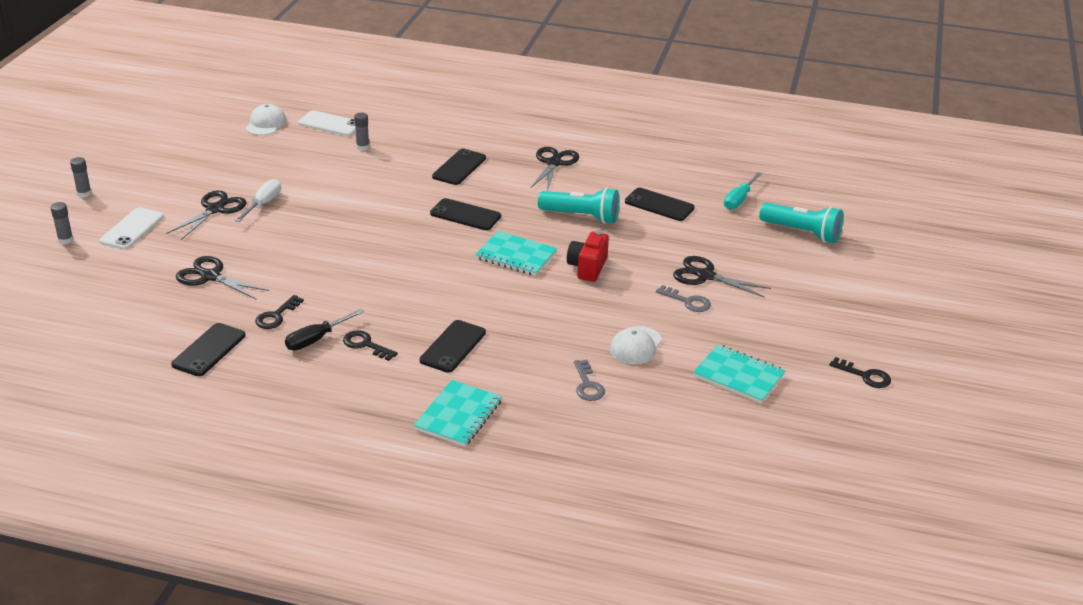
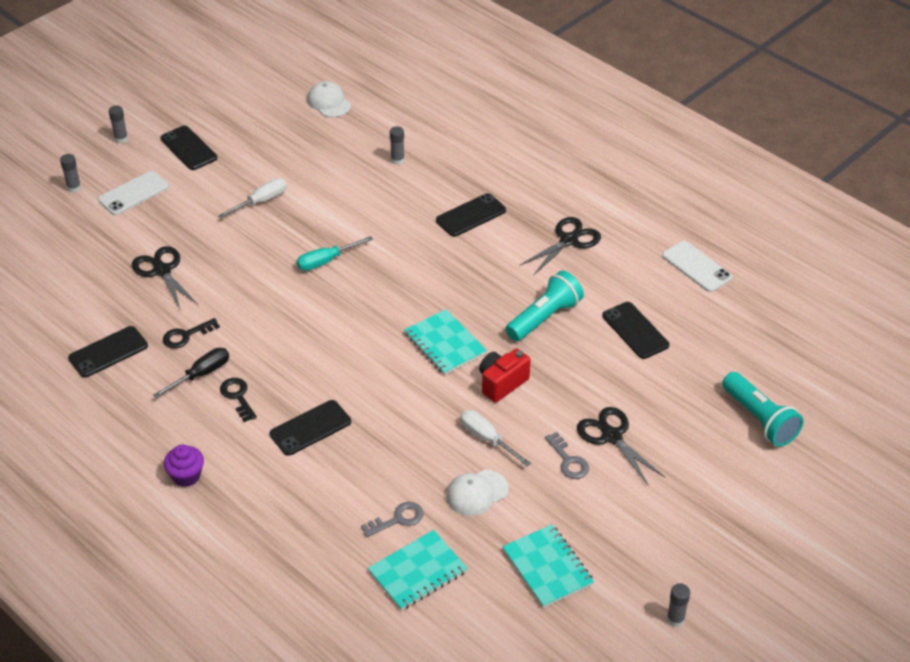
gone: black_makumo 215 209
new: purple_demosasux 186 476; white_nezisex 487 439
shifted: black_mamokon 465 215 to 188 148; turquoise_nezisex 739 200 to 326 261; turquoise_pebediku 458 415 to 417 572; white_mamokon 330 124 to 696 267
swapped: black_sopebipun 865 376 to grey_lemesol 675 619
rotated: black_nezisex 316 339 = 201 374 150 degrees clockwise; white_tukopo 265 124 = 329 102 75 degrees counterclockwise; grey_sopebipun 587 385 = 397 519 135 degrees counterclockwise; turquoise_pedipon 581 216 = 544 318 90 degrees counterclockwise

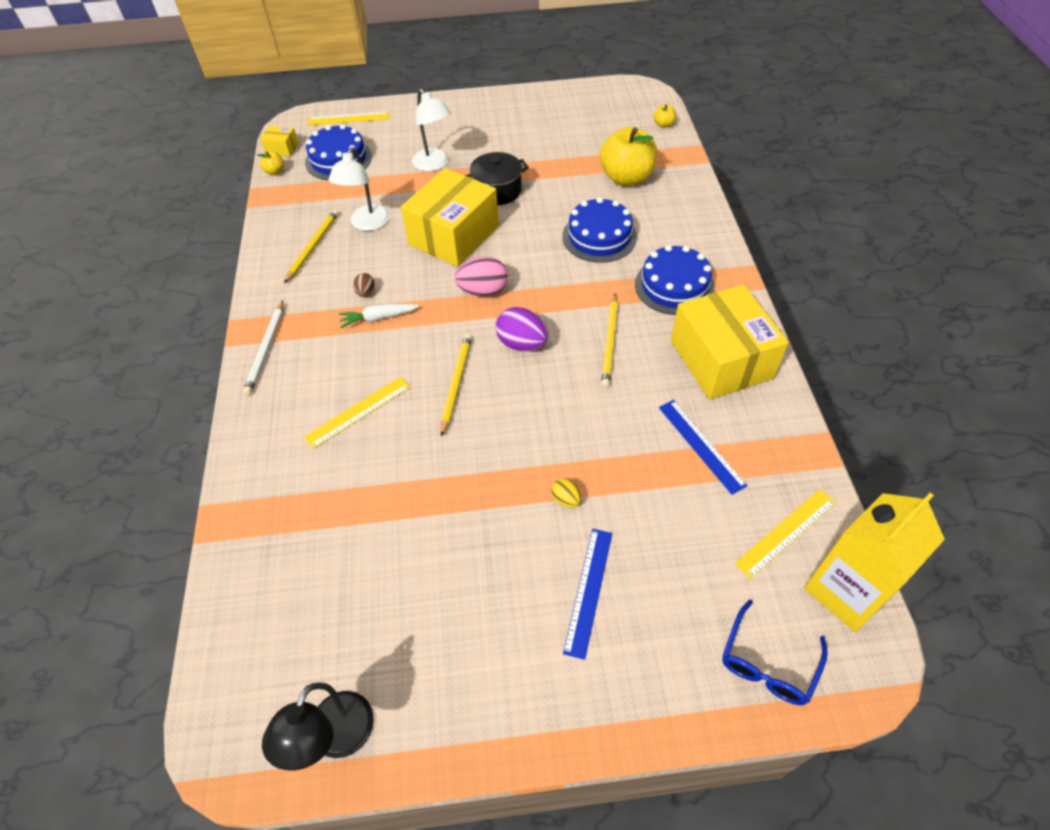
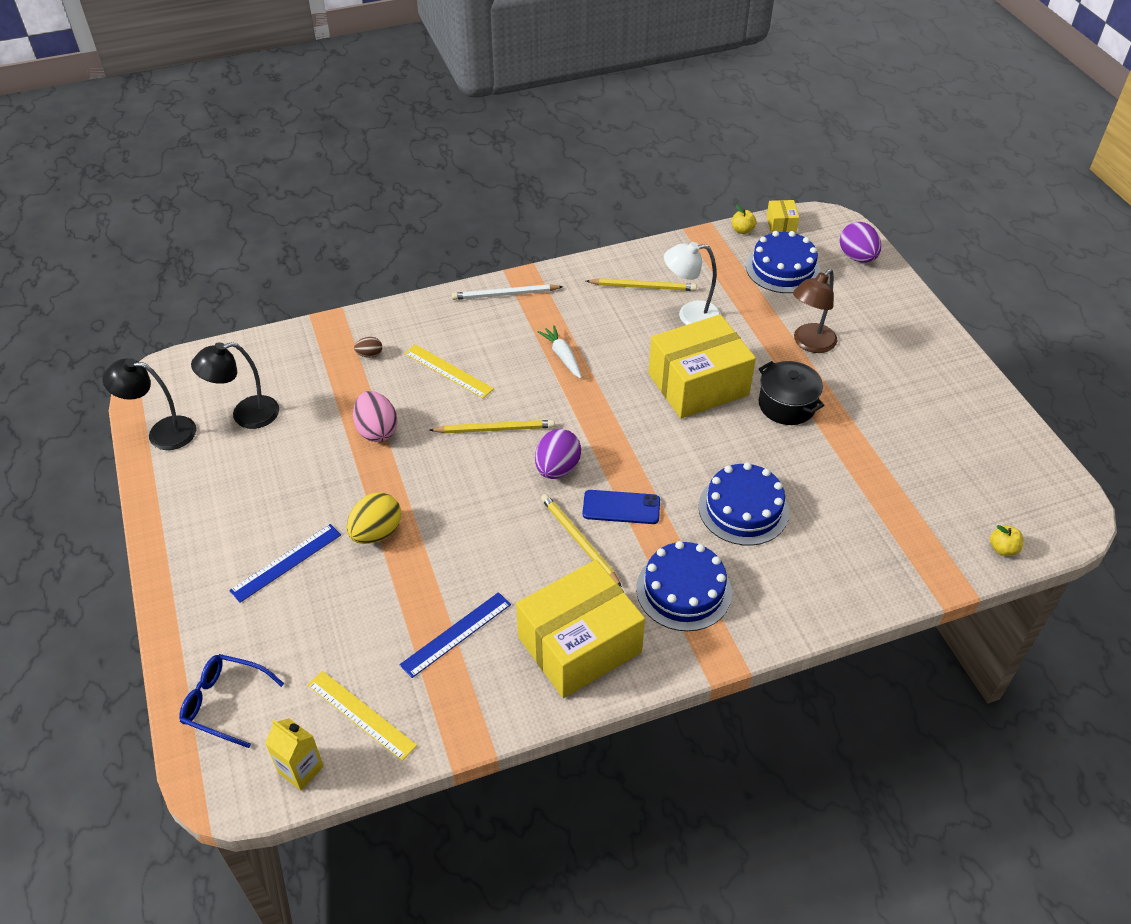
gone: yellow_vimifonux 626 178
new: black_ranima 245 415; blue_mamokon 621 507
shifted: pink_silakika 483 291 to 377 430; brown_silakika 365 292 to 370 355
swapped: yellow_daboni 348 118 to purple_silakika 857 257
repainted: white_ranima 434 164 to brown_ranima 809 343
rotated: blue_daboni 588 591 = 286 562 45 degrees counterclockwise; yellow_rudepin 610 342 = 579 540 60 degrees clockwise; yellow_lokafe 453 235 = 698 384 45 degrees counterclockwise
scaled: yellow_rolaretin 846 590 = 301 769 x0.53; yellow_silakika 566 499 = 376 532 x1.91

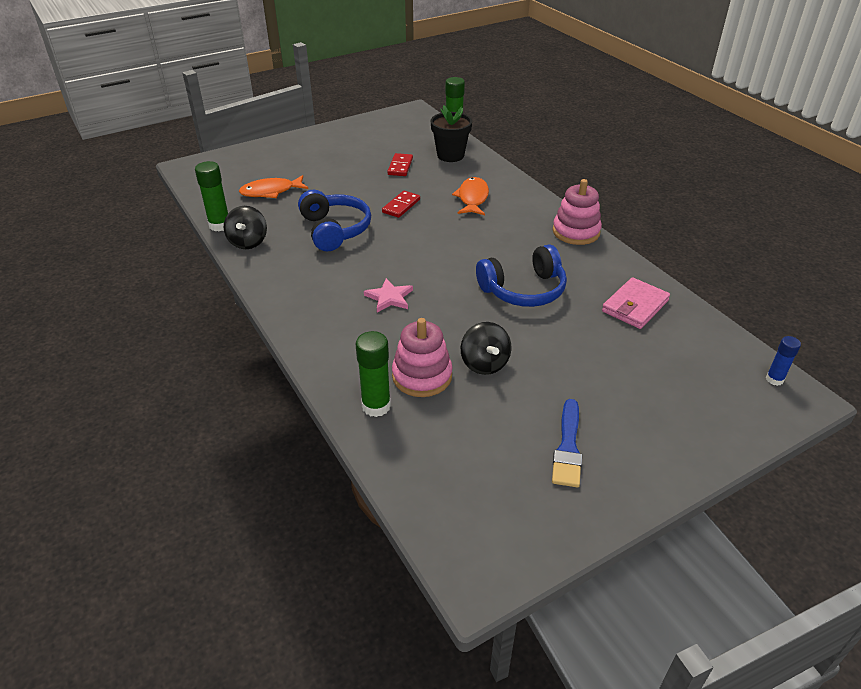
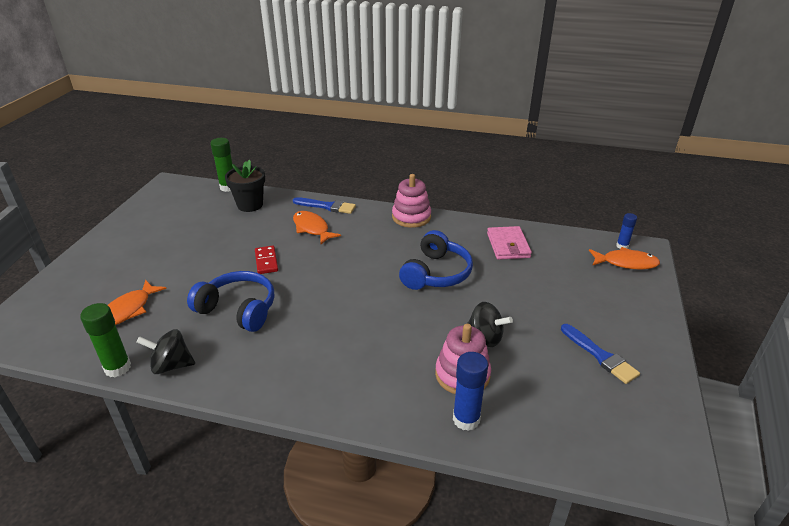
gone: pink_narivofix 389 297; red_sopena 400 166
new: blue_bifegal 326 206; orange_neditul 626 263
repainted: green_lemesol 376 406 to blue_lemesol 466 419
rotated: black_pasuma 248 242 = 171 365 135 degrees clockwise

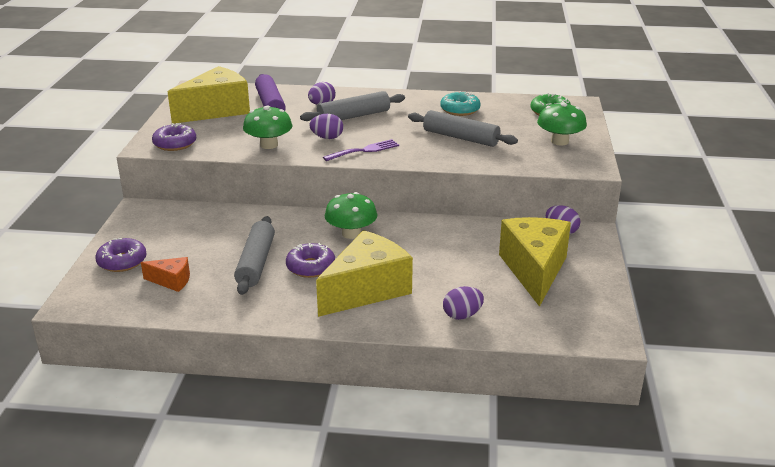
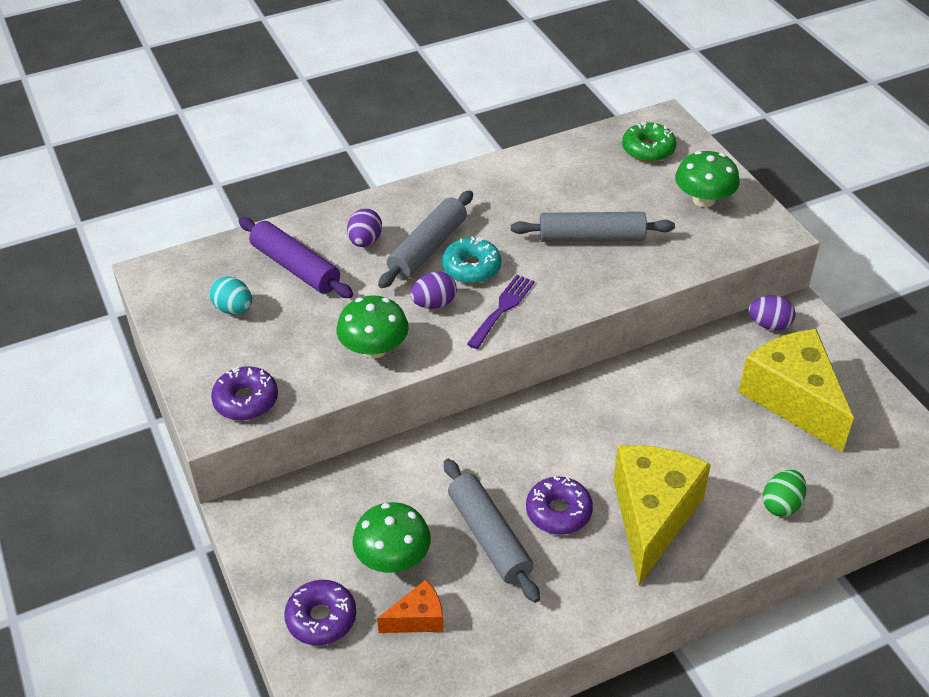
shifted: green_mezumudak 351 233 to 393 558; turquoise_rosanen 460 110 to 471 268
swapped: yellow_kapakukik 216 110 to turquoise_silakika 234 309
repainted: purple_silakika 462 315 to green_silakika 781 504

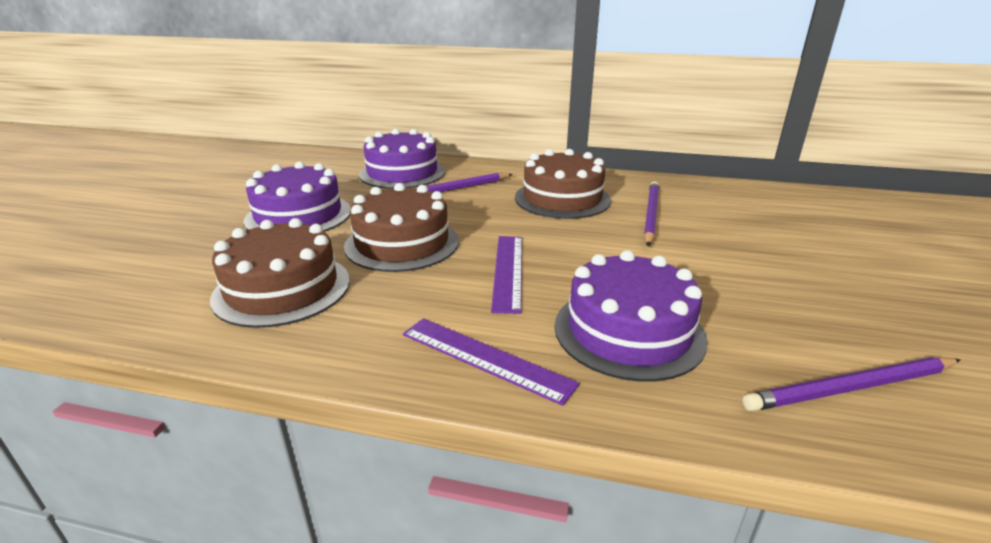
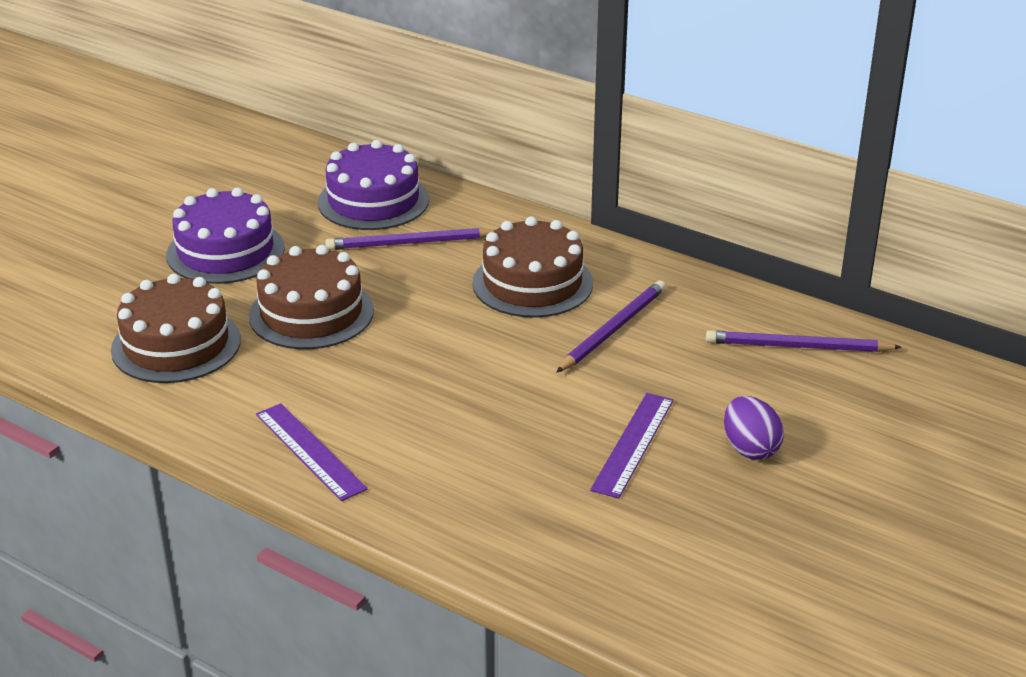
gone: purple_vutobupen 628 331
new: purple_silakika 750 449
shifted: purple_daboni 508 271 to 633 444; purple_rudepin 851 388 to 797 347

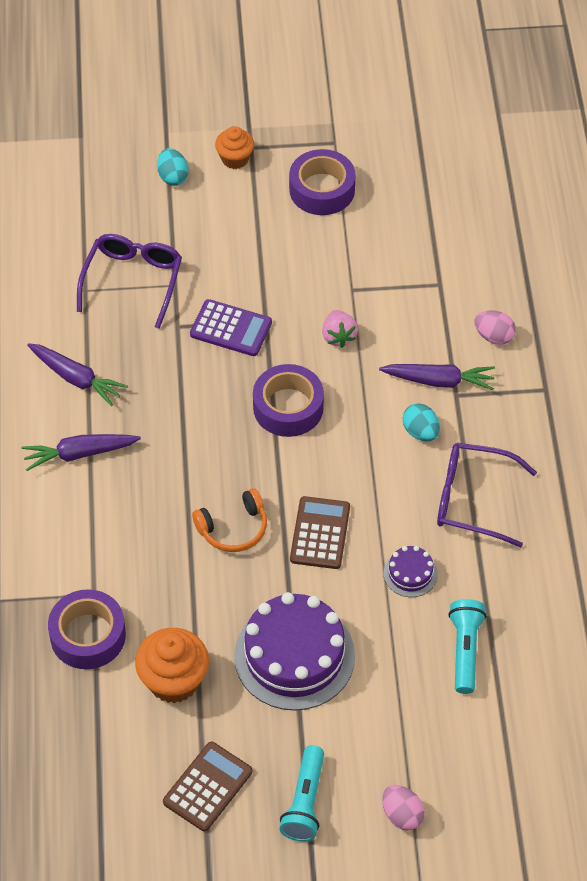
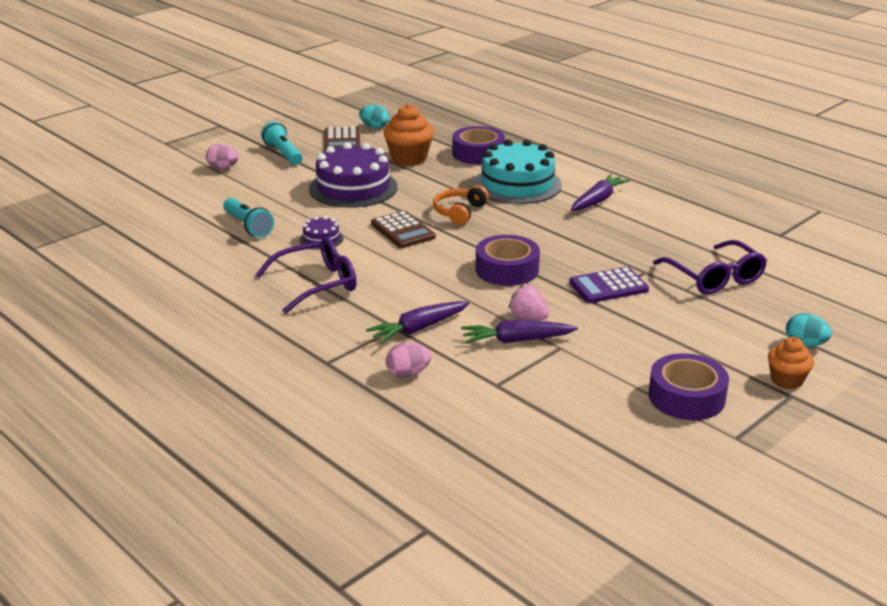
new: turquoise_vutobupen 517 184
shifted: turquoise_silakika 420 432 to 374 127; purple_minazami 76 378 to 516 340

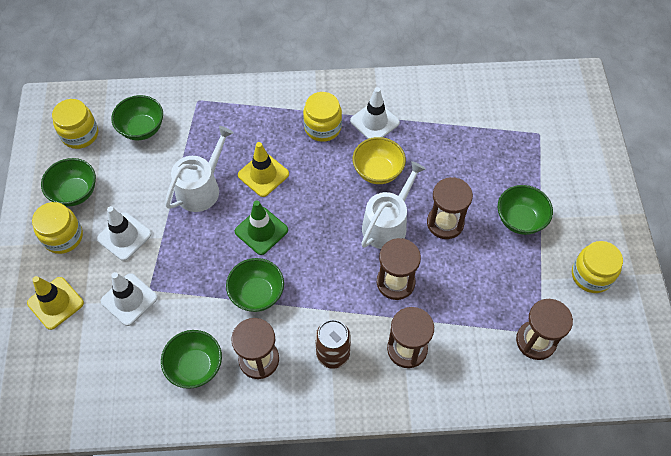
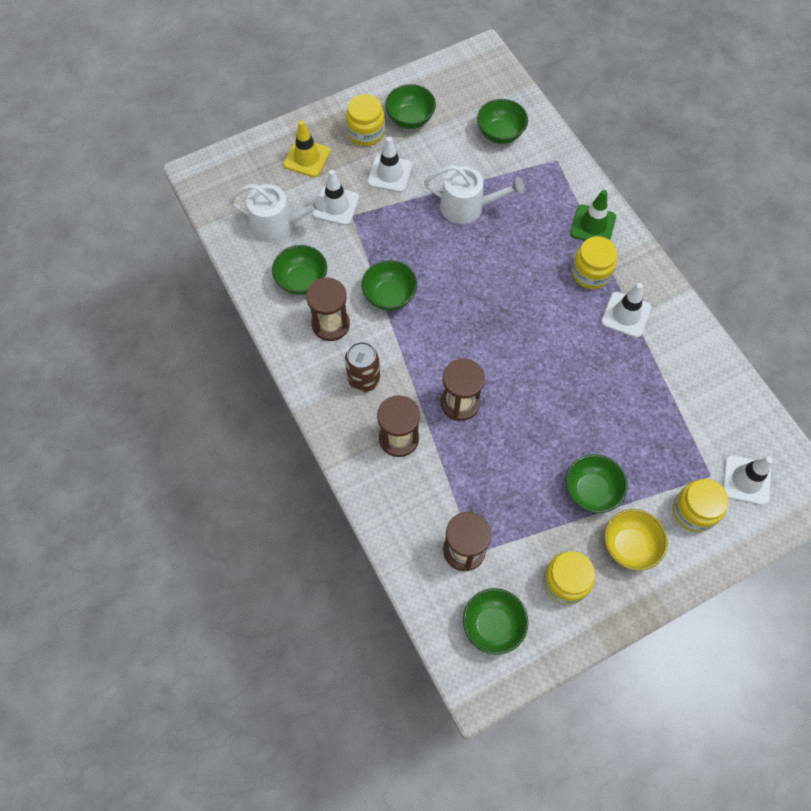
gone: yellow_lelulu 263 174; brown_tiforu 445 223
new: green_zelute 493 625; white_lelulu 746 480
shifted: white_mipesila 387 224 to 278 224; green_lelulu 261 231 to 593 225; yellow_zelute 378 171 to 629 546; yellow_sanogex 80 134 to 694 511

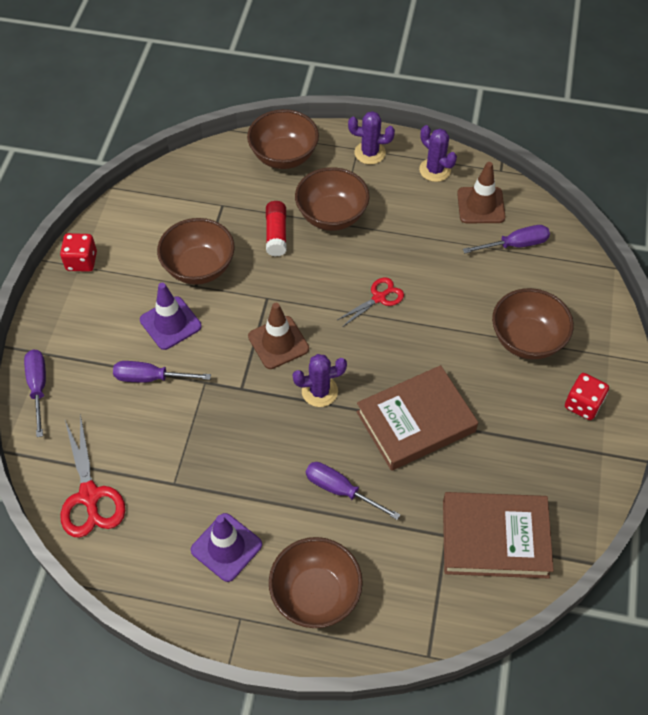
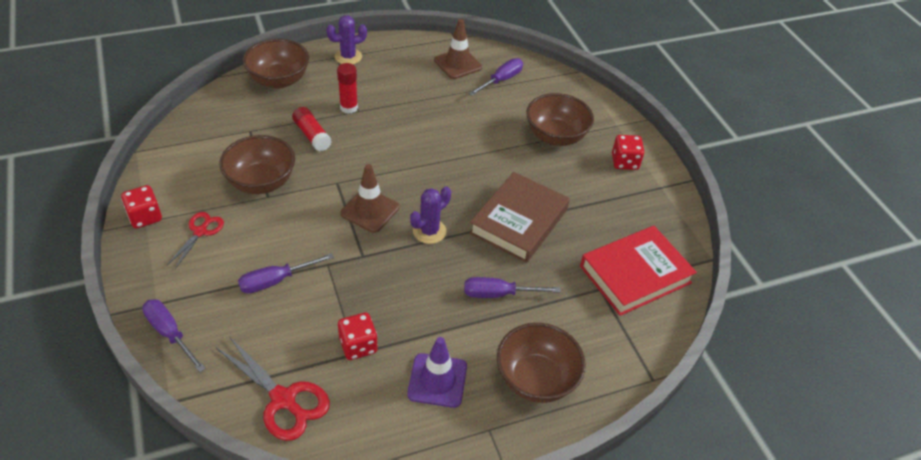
gone: purple_lelulu 170 323; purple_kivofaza 435 170
new: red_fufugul 358 345
shifted: red_makumo 379 298 to 200 232
swapped: brown_zelute 331 216 to red_lemesol 349 107
repainted: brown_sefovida 495 538 to red_sefovida 635 274

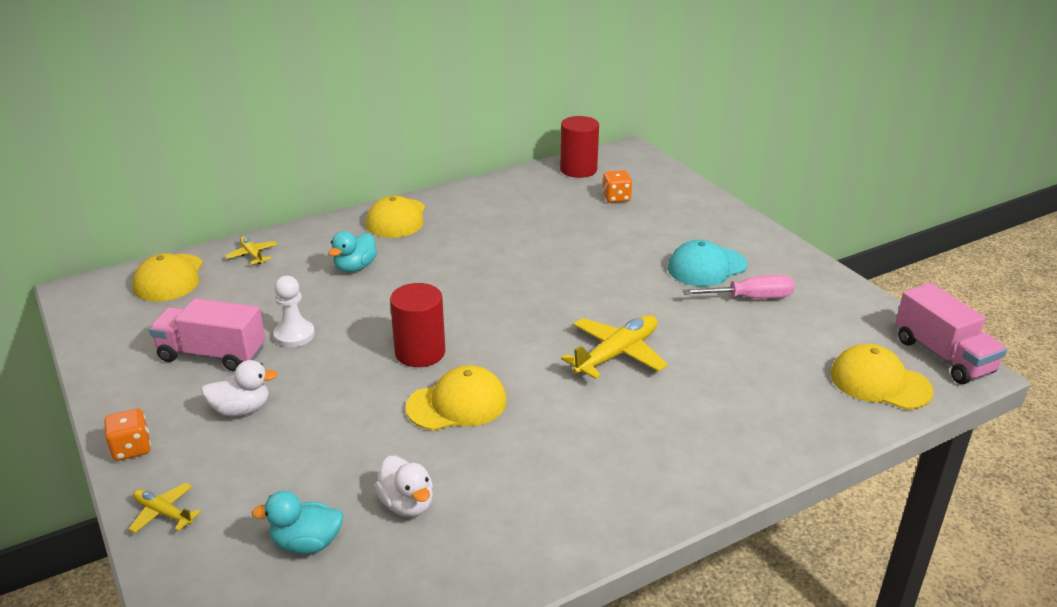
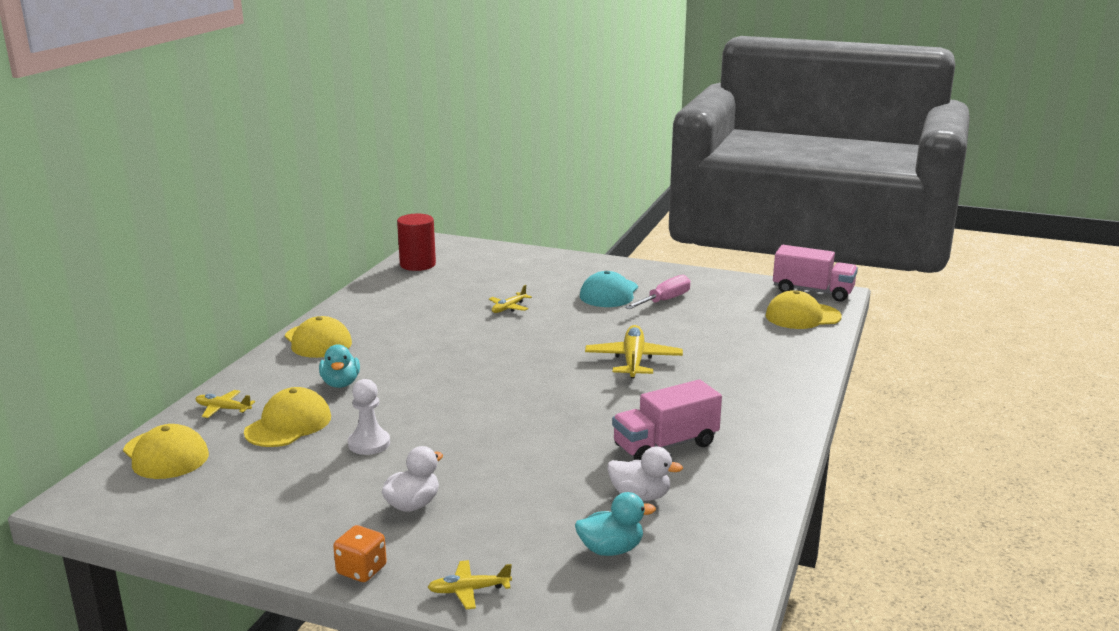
gone: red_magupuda 420 352; orange_fufugul 616 198
new: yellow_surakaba 509 308
shifted: yellow_tukopo 457 404 to 288 424; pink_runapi 212 354 to 665 445
rotated: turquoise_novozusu 306 543 = 611 549 150 degrees counterclockwise

